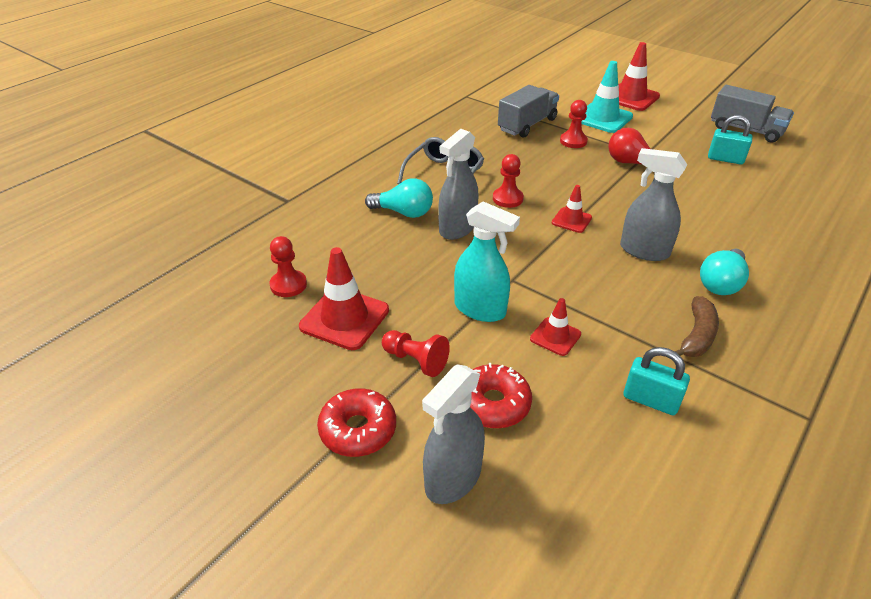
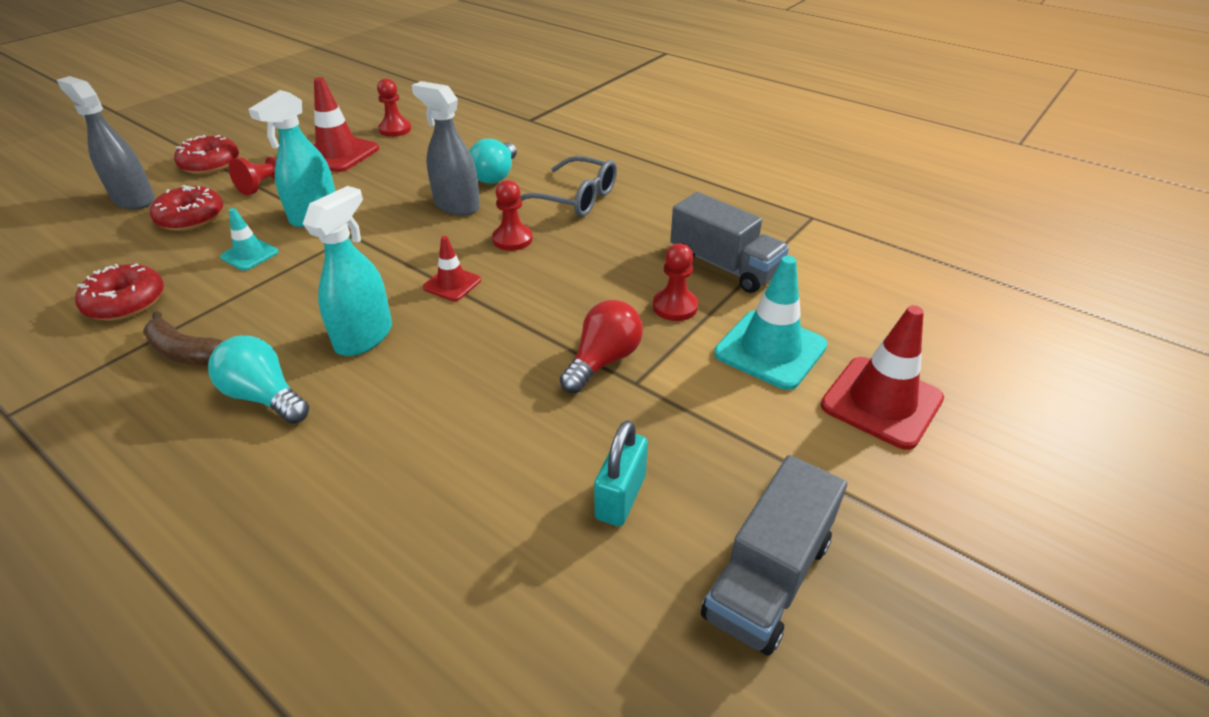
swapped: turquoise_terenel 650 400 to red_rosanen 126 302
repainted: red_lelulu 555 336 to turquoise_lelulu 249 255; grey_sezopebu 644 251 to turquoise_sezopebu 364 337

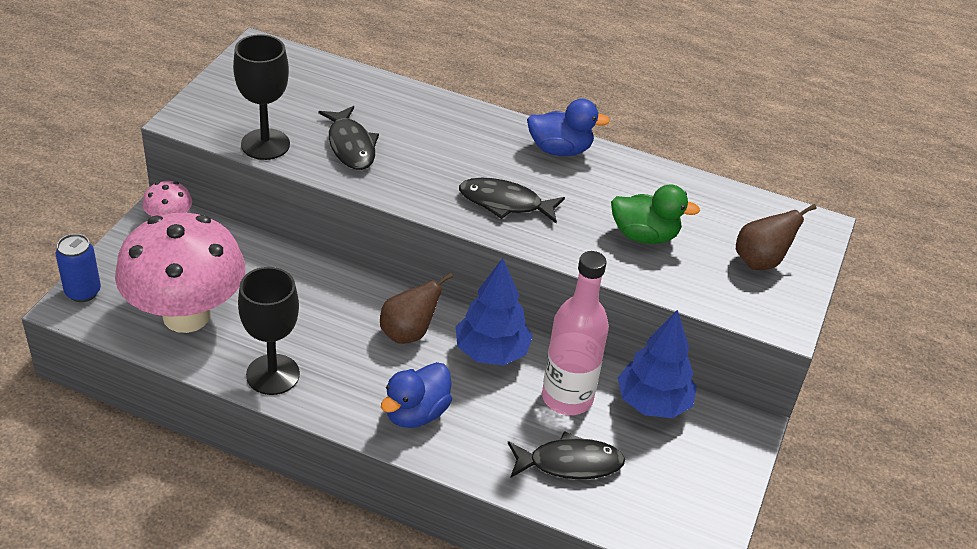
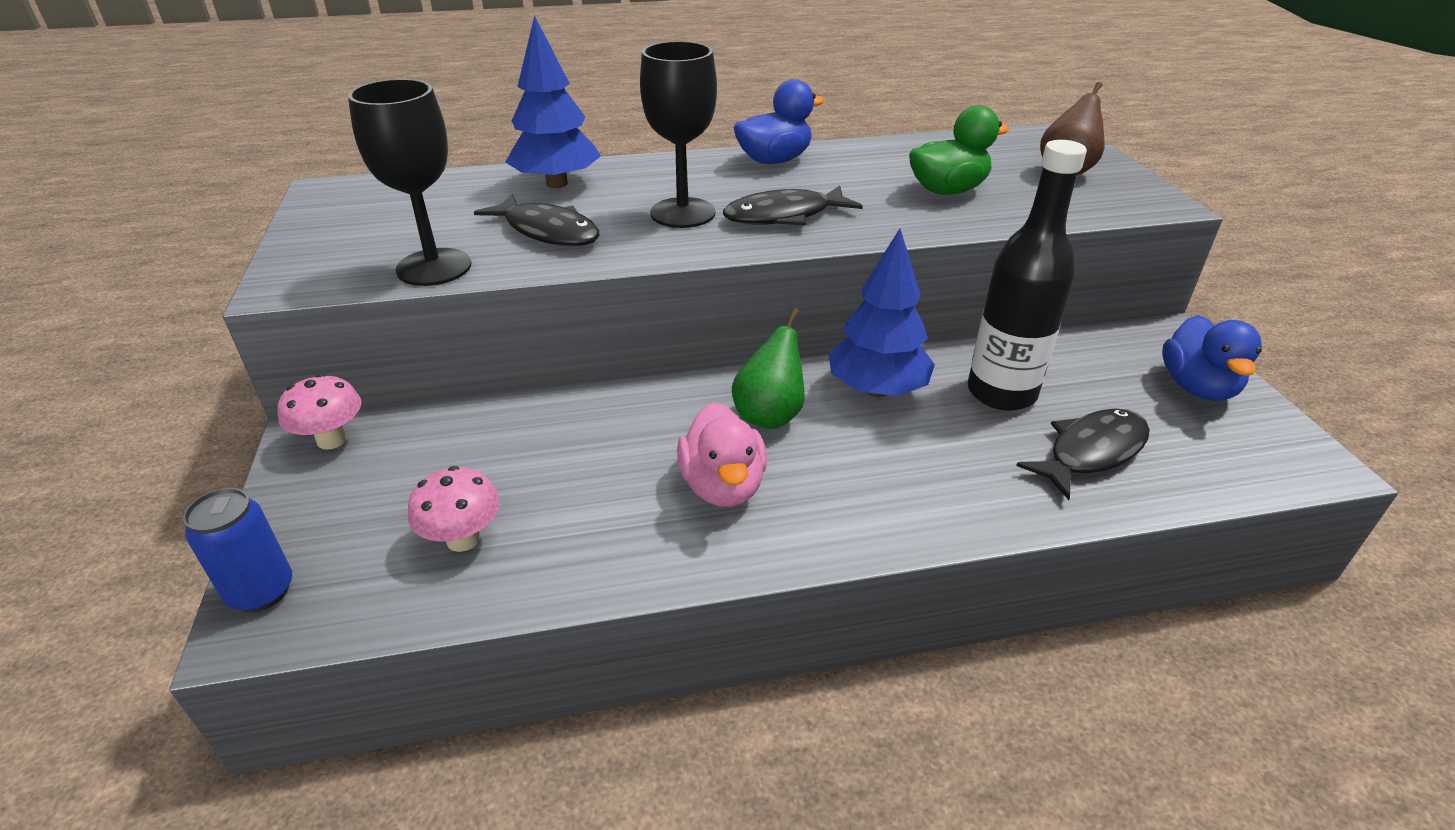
new: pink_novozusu 723 486
shifted: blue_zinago 653 403 to 557 183; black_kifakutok 273 374 to 683 213; blue_novozusu 416 413 to 1197 387
repainted: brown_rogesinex 409 333 to green_rogesinex 769 415; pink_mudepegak 567 398 to black_mudepegak 1001 393
scaled: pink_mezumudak 186 315 = 463 539 x0.42

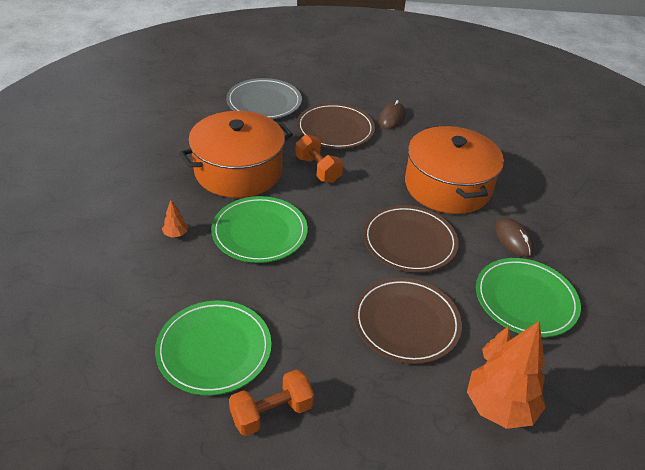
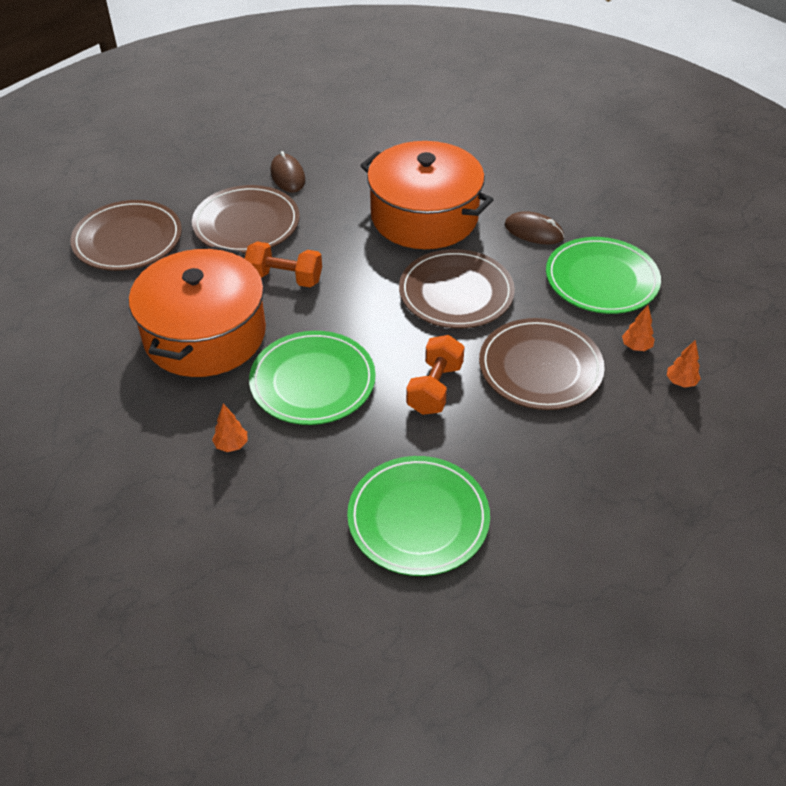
shifted: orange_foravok 271 413 to 435 388
repainted: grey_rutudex 264 102 to brown_rutudex 128 240
scaled: orange_zinago 499 407 = 680 382 x0.42

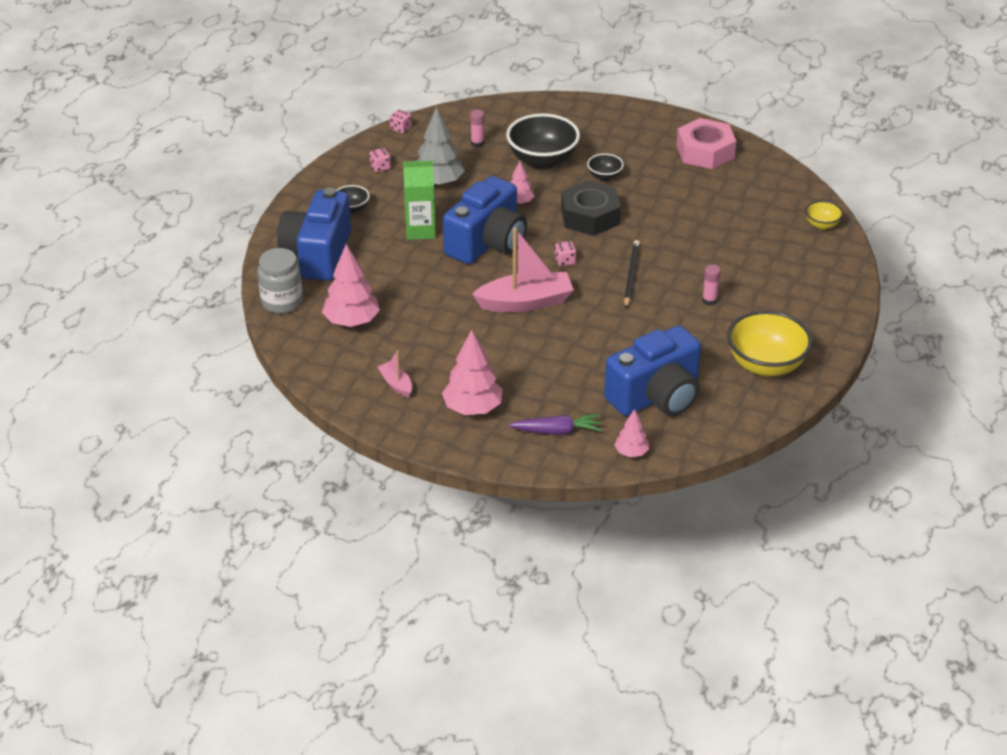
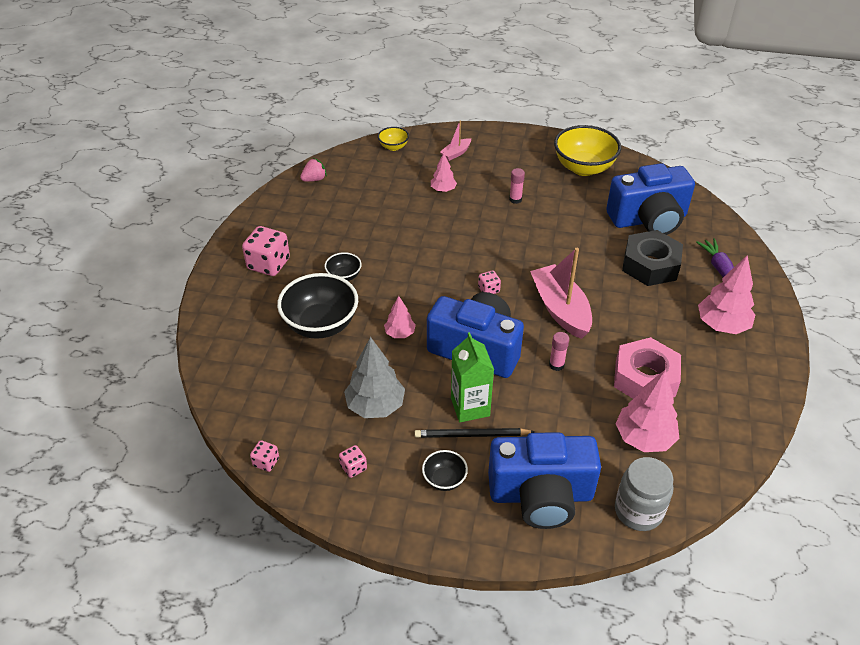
new: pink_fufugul 268 264; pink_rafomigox 314 179
shifted: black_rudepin 631 275 to 471 435; pink_zinago 631 452 to 443 190; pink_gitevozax 396 384 to 456 153; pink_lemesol 477 143 to 556 365; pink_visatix 705 152 to 645 378; black_visatix 590 216 to 650 265
rotated: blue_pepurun 656 396 = 648 219 120 degrees clockwise

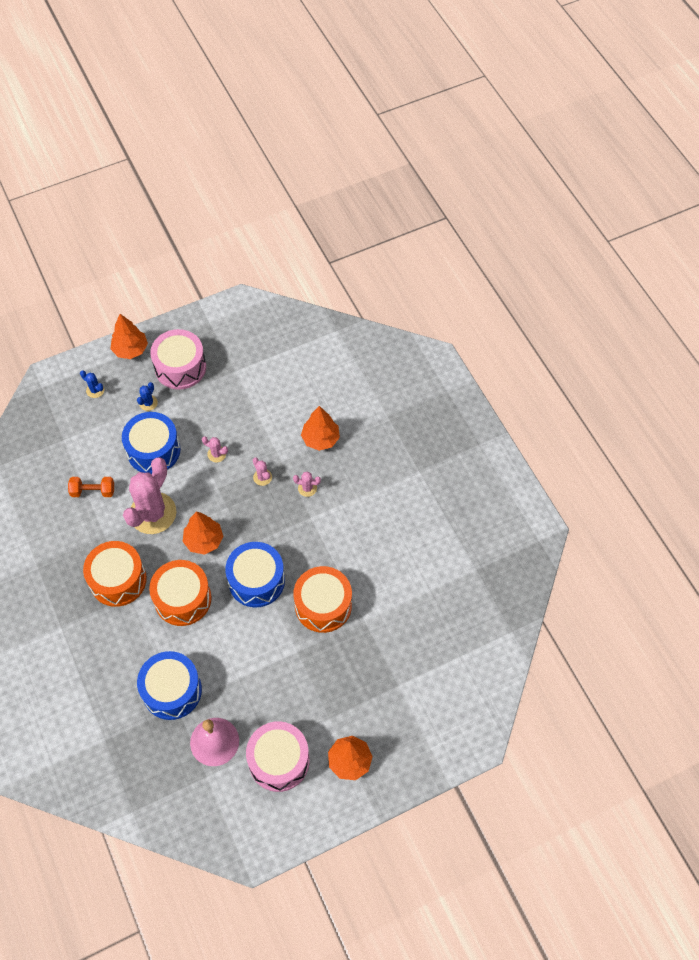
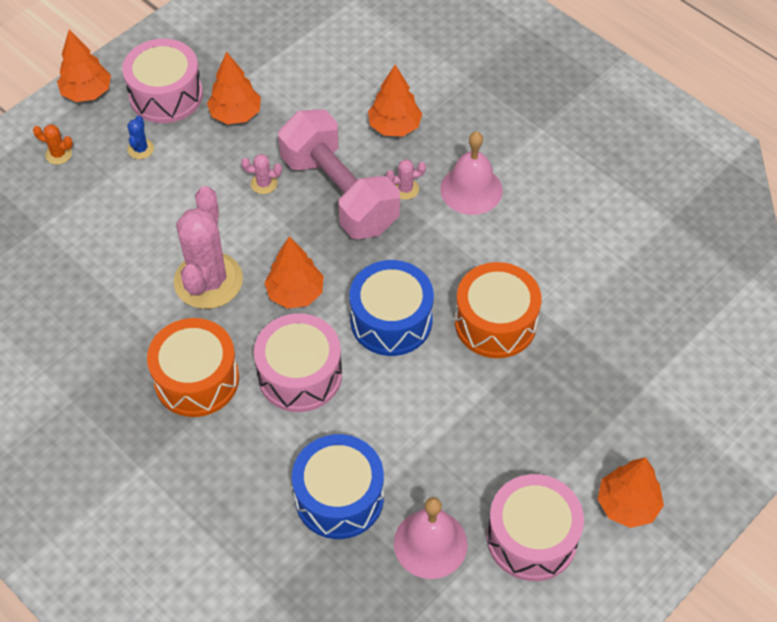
gone: orange_foravok 93 491; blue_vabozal 153 450
new: orange_zinago 236 114; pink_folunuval 471 189
swapped: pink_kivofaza 262 477 to pink_foravok 339 193
repainted: blue_kivofaza 95 390 to orange_kivofaza 58 154; orange_vabozal 183 599 to pink_vabozal 300 375

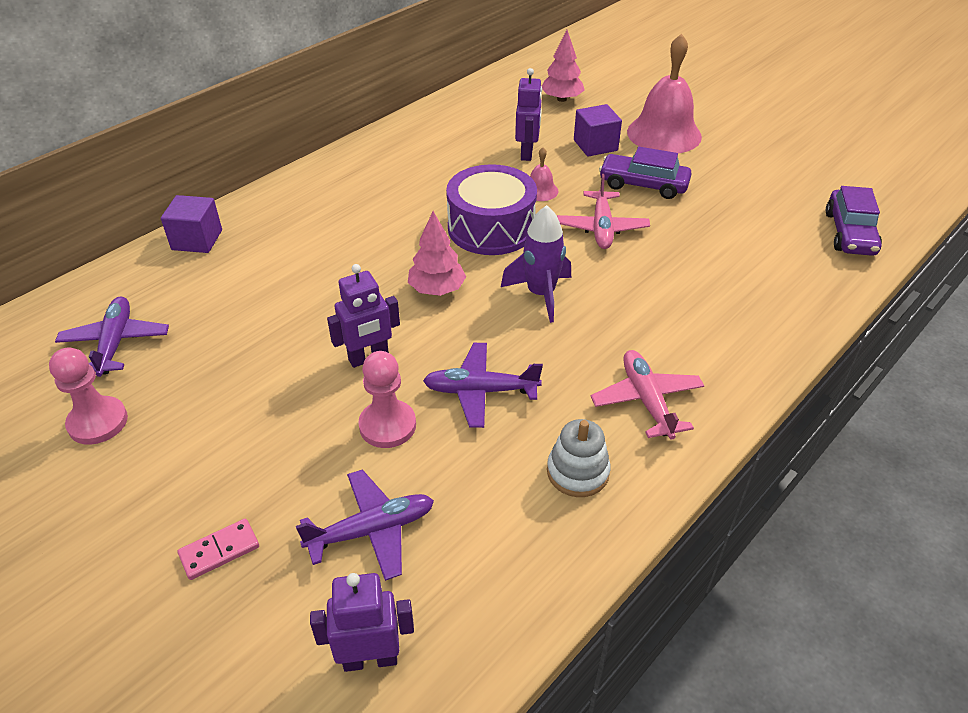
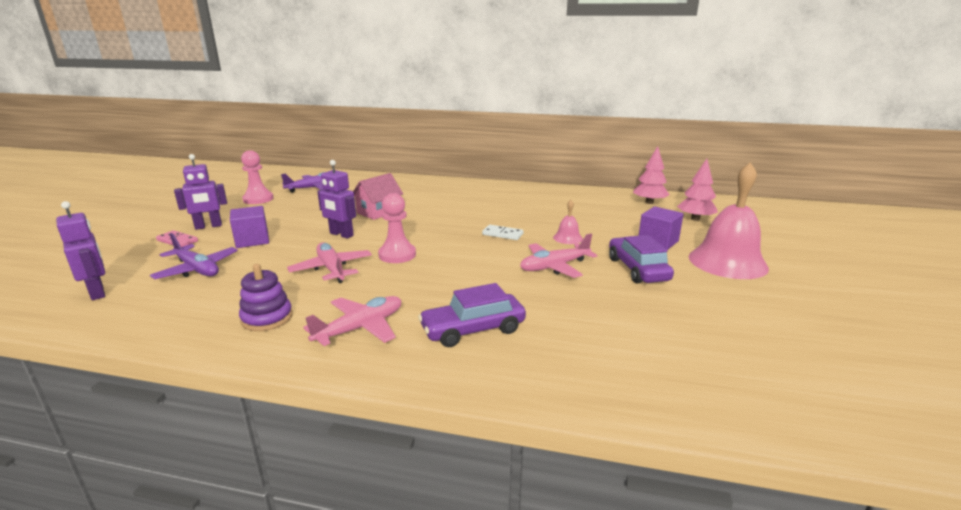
gone: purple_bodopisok 540 294
new: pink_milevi 378 212
shifted: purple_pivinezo 527 153 to 208 226; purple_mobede 197 240 to 252 240; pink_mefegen 387 425 to 397 255; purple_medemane 849 233 to 473 329; pink_zinago 437 289 to 649 202
swapped: purple_vabozal 491 228 to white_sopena 502 234
repainted: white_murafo 577 472 to purple_murafo 267 318; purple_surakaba 480 391 to pink_surakaba 331 269

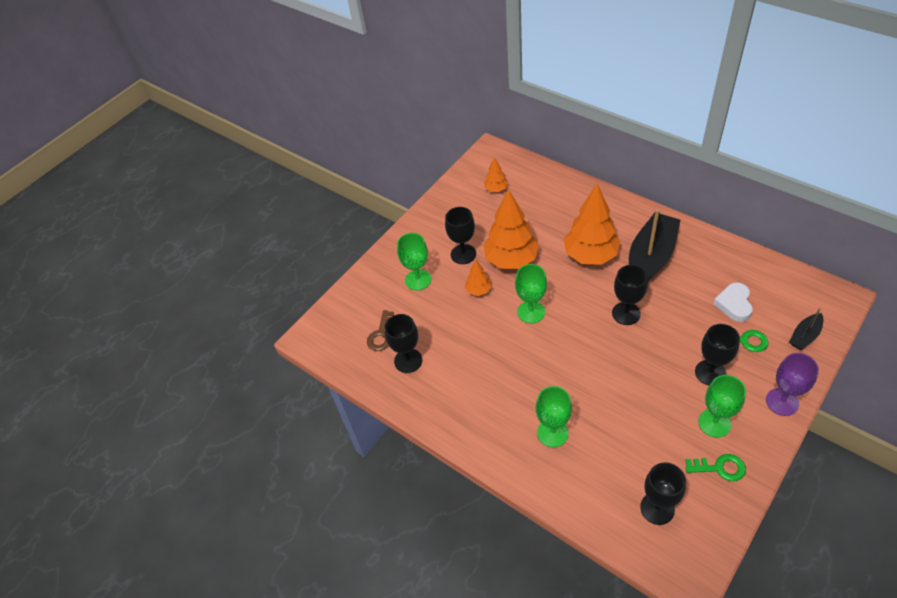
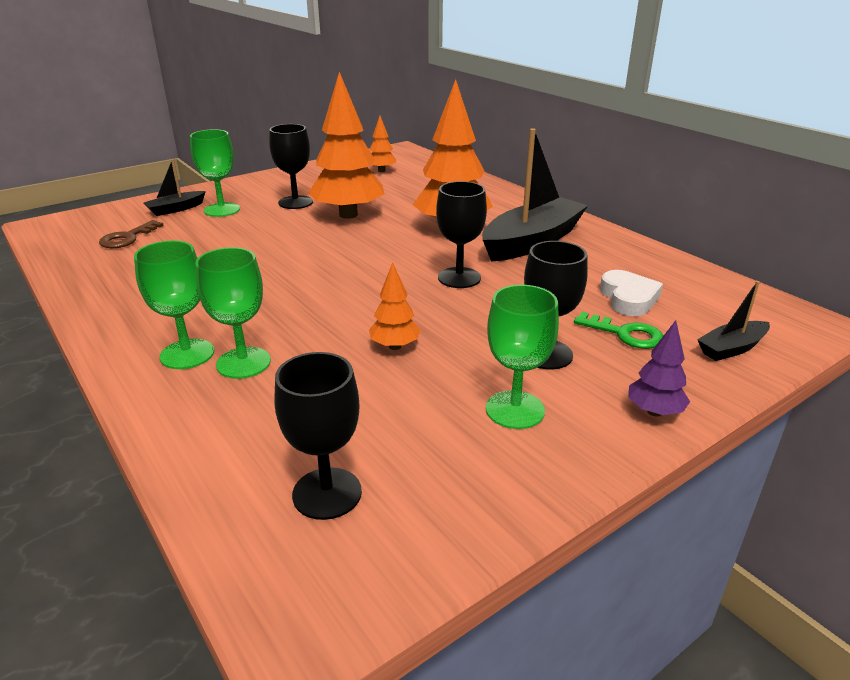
gone: black_kifakutok 408 360; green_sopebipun 720 468
new: black_gitevozax 176 209
shifted: green_kifakutok 531 312 to 187 354; orange_zinago 478 290 to 395 346
swapped: purple_kifakutok 782 402 to purple_zinago 654 411
rotated: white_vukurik 734 304 = 628 298 150 degrees clockwise

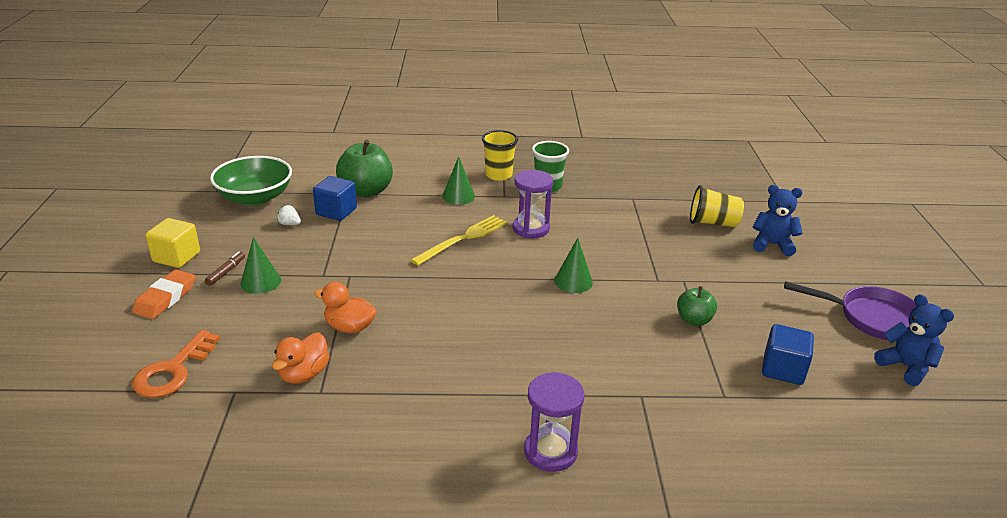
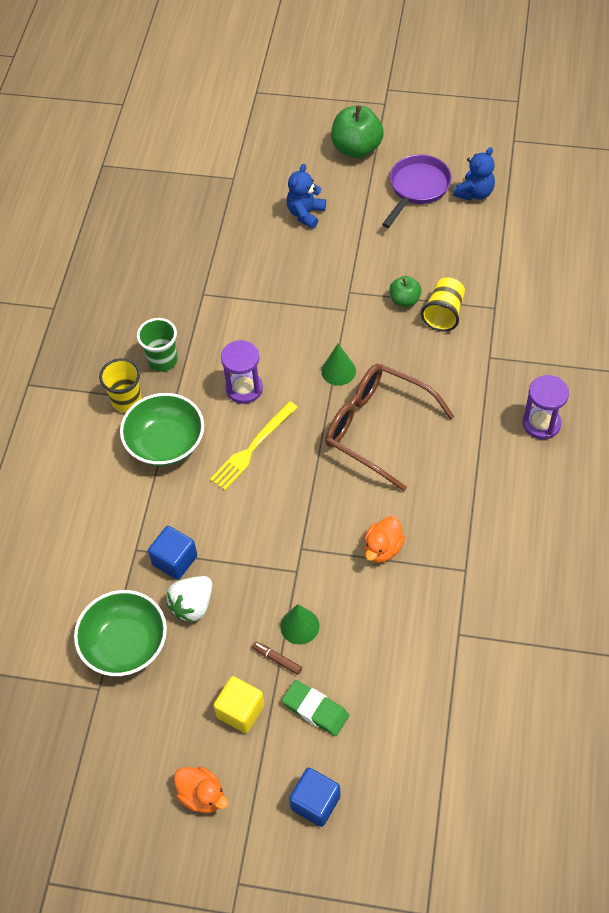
gone: orange_sopebipun 173 371
new: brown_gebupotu 377 428
shifted: orange_novozusu 304 374 to 202 795; blue_mobede 783 369 to 315 802; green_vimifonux 366 191 to 356 148; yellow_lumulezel 712 223 to 444 313
swapped: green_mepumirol 458 196 to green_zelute 165 443
repainted: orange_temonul 165 298 to green_temonul 315 710
rotated: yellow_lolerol 463 239 = 252 448 105 degrees counterclockwise; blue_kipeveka 906 367 = 474 193 150 degrees clockwise
scaled: white_rafomigox 289 224 = 193 605 x1.95

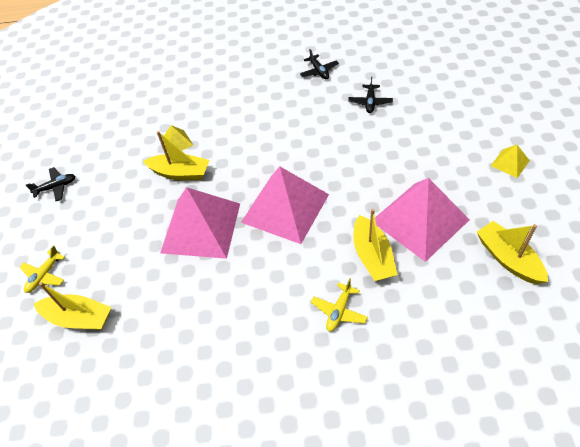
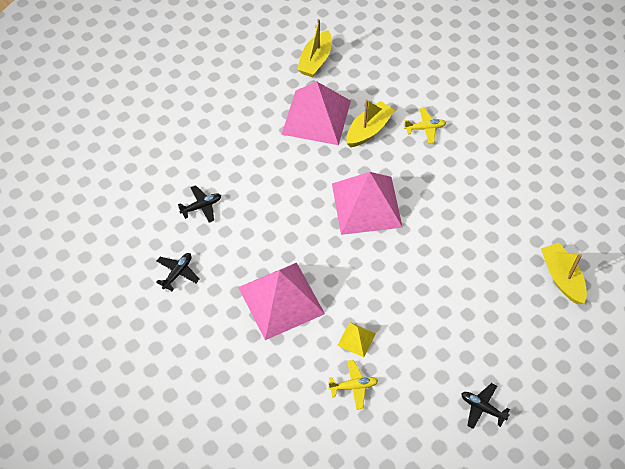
gone: yellow_gitevozax 180 173; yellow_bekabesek 510 163
shifted: pink_bekabesek 201 227 to 281 300; yellow_surakaba 44 275 to 353 386

